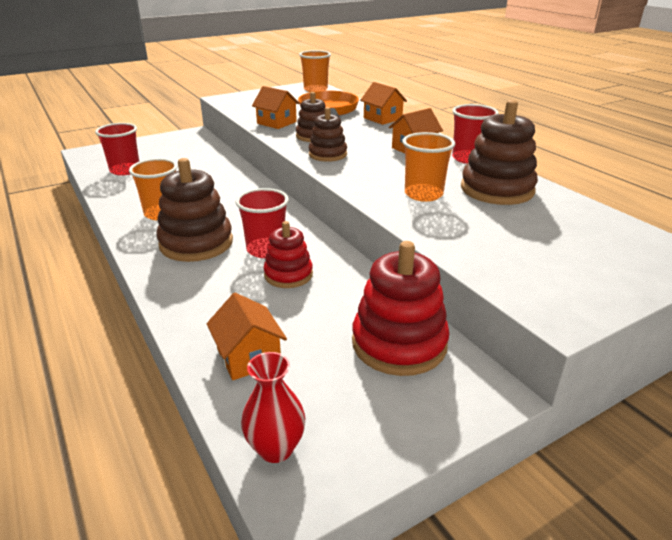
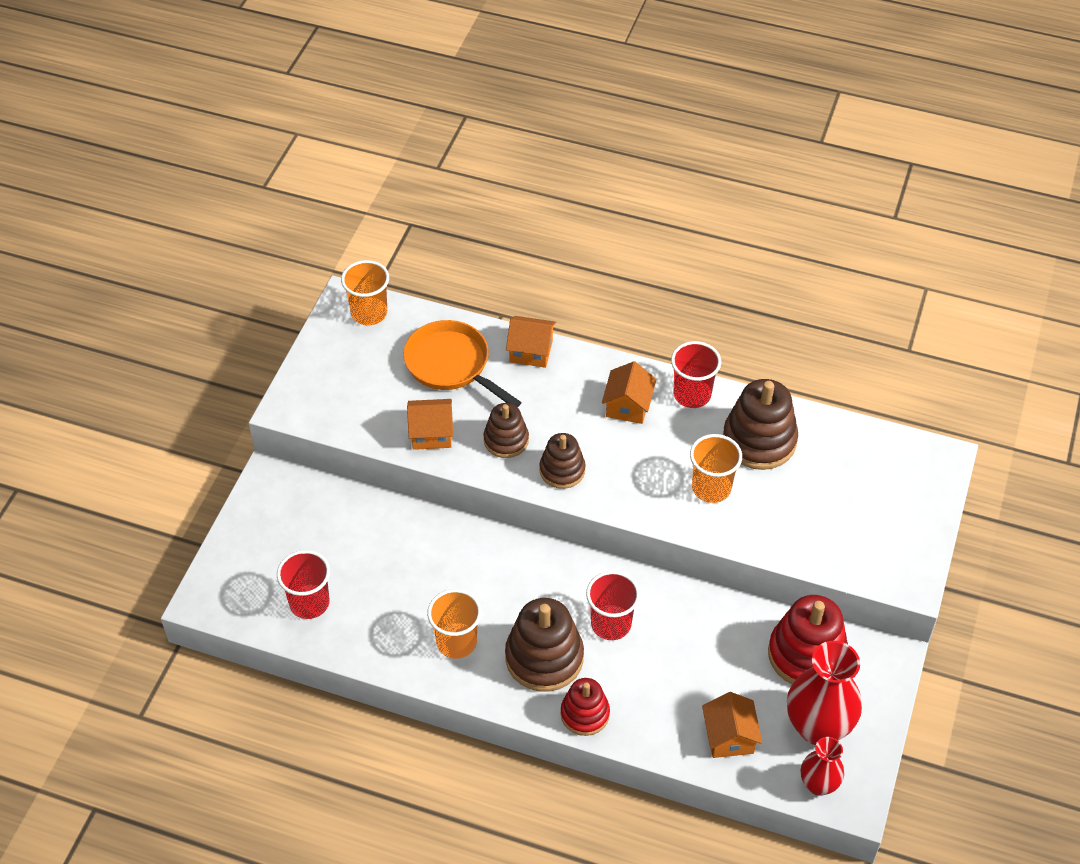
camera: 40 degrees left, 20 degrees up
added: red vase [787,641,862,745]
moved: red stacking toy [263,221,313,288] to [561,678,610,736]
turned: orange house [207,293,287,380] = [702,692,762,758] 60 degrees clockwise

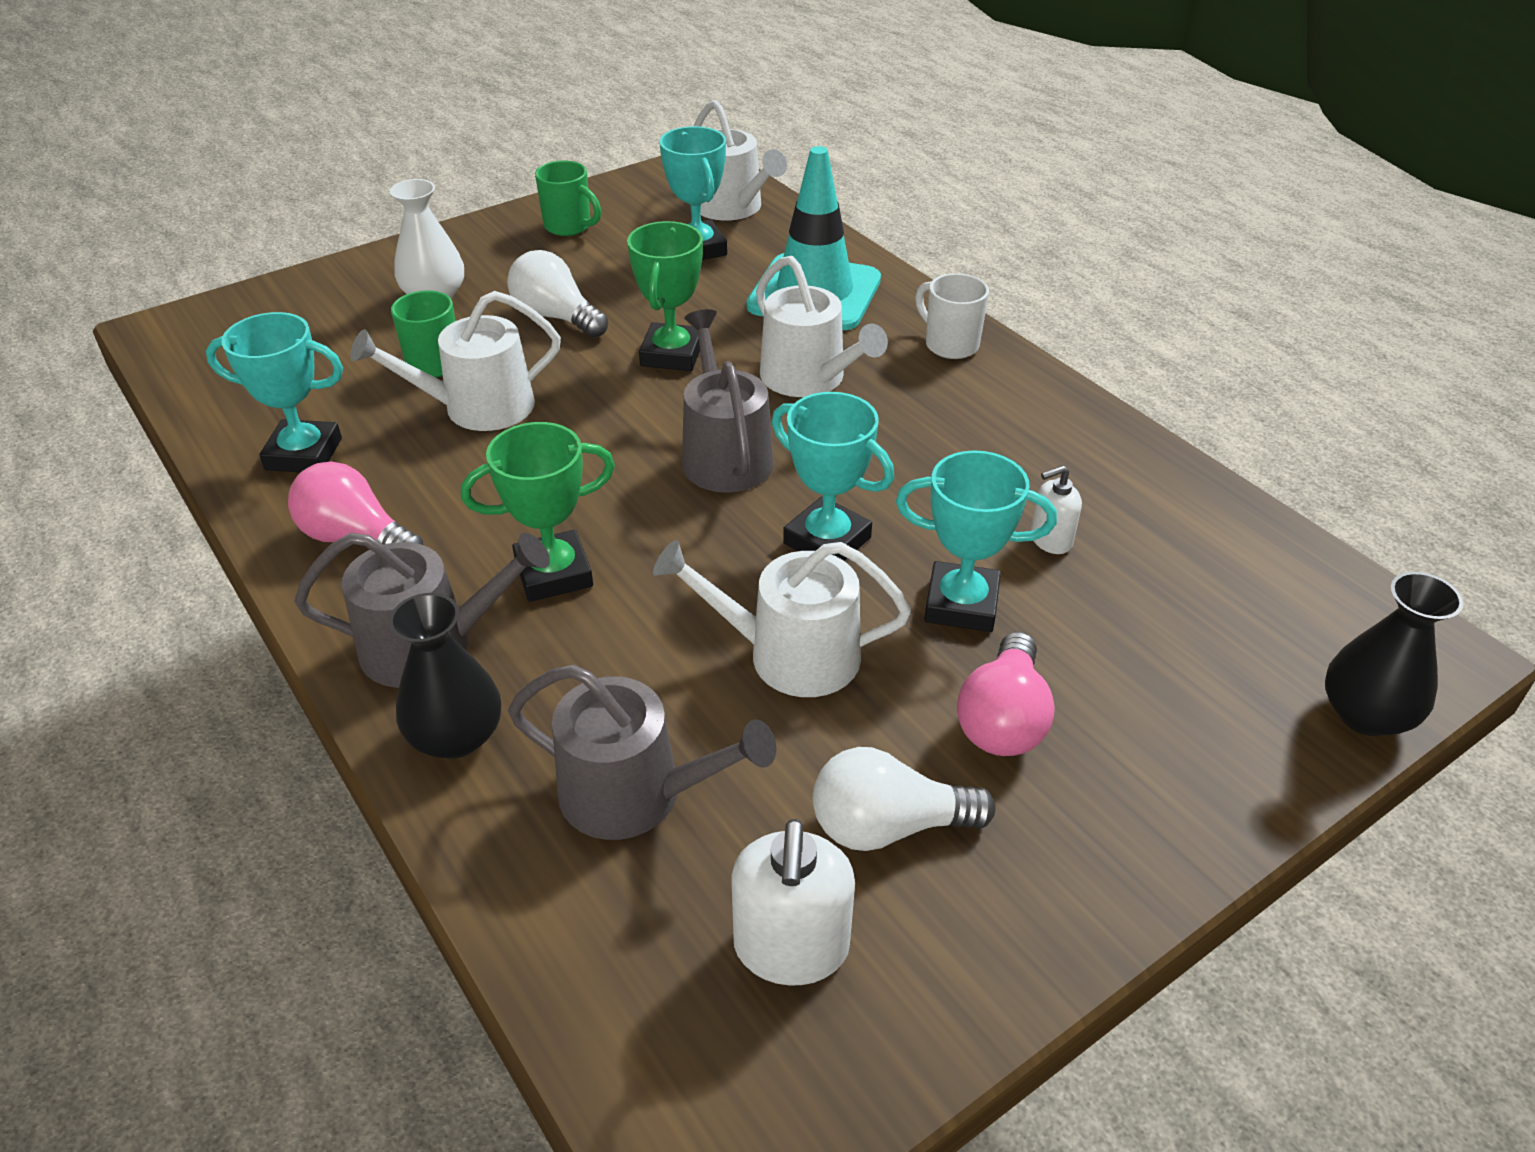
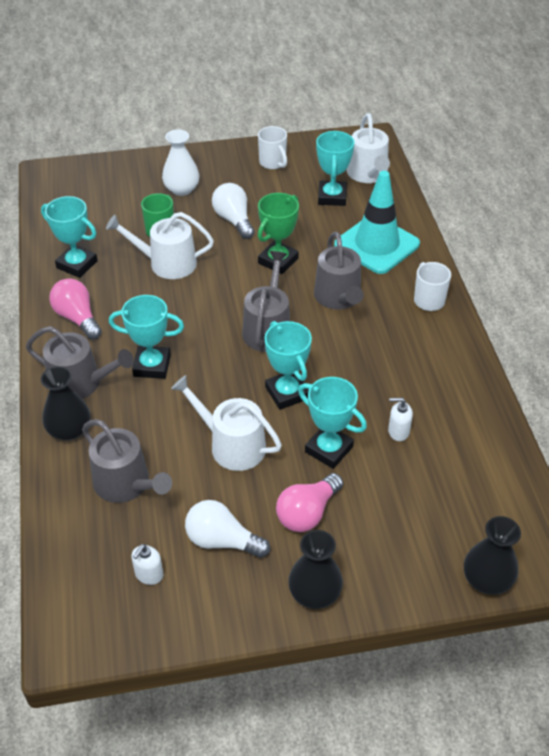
camera: 25 degrees right, 5 degrees up
added: black vase [288,530,343,609]
recoloured: green trophy [461,422,615,602] to turquoise trophy [109,295,184,379]; green mug [535,161,601,236] to white mug [258,126,287,169]; white watering can [756,256,888,397] to grey watering can [314,232,363,309]
resized: white soap dispenser [731,819,855,985] = [131,544,163,585] x0.58

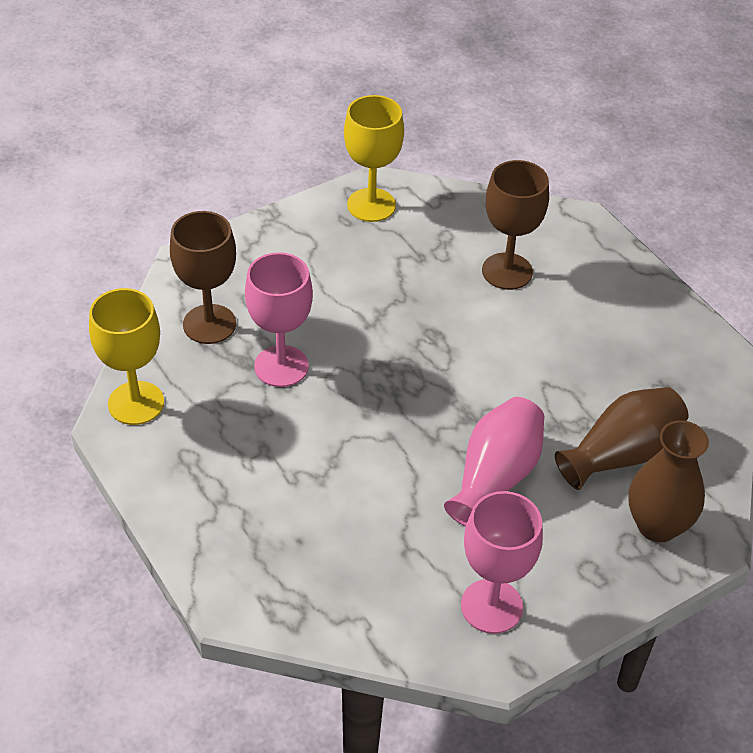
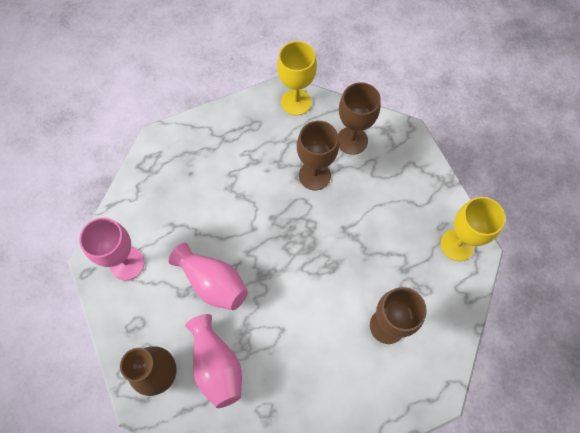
camera: 100 degrees right, 20 degrees up
recoloured: pink goblet [245,252,313,387] to brown goblet [297,121,339,190]; brown vase [555,387,689,490] to pink vase [185,314,242,408]

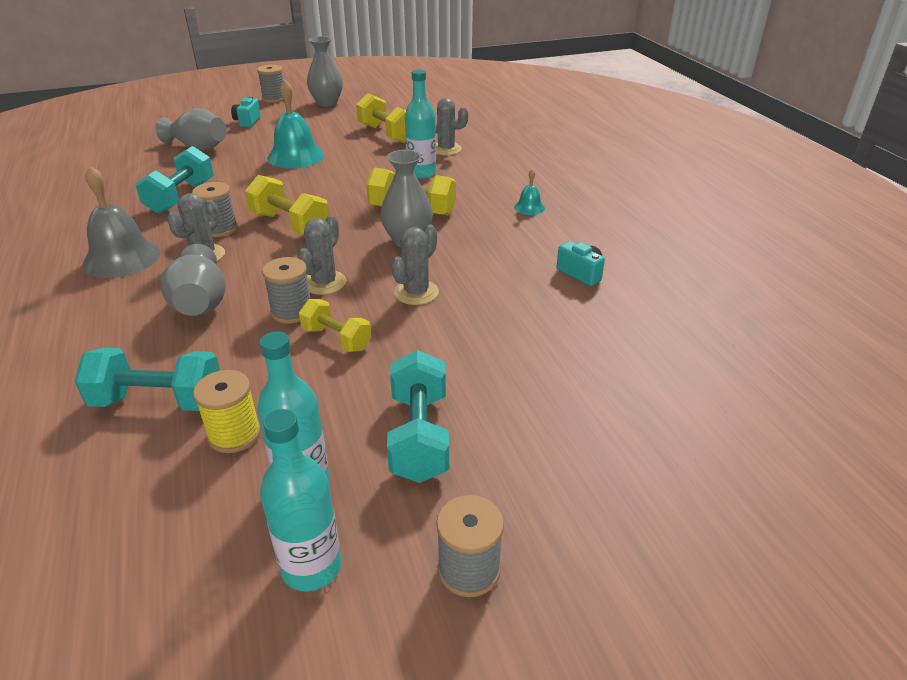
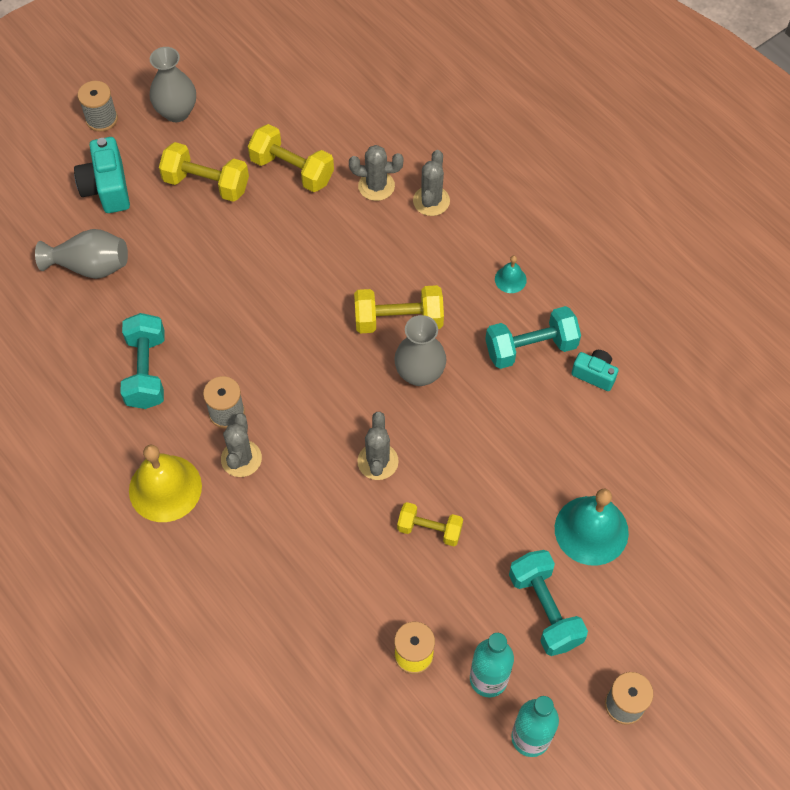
camera: 20 degrees left, 25 degrees up
removed: grey vase [161,244,226,316]; grey spool [262,257,310,324]; turquoise bottle [405,70,436,179]
moved: turquoise dumbbell [75,348,220,411] to [485,306,581,369]; yellow dumbbell [245,175,329,235] to [159,142,249,202]; turquoise bell [267,79,324,168] to [555,489,629,565]; grey cactus [391,225,439,305] to [413,150,450,216]
recoloured: grey bell [83,166,160,278] to yellow bell [129,445,202,522]
resized: turquoise camera [231,97,261,127] = [74,137,130,213] x1.66

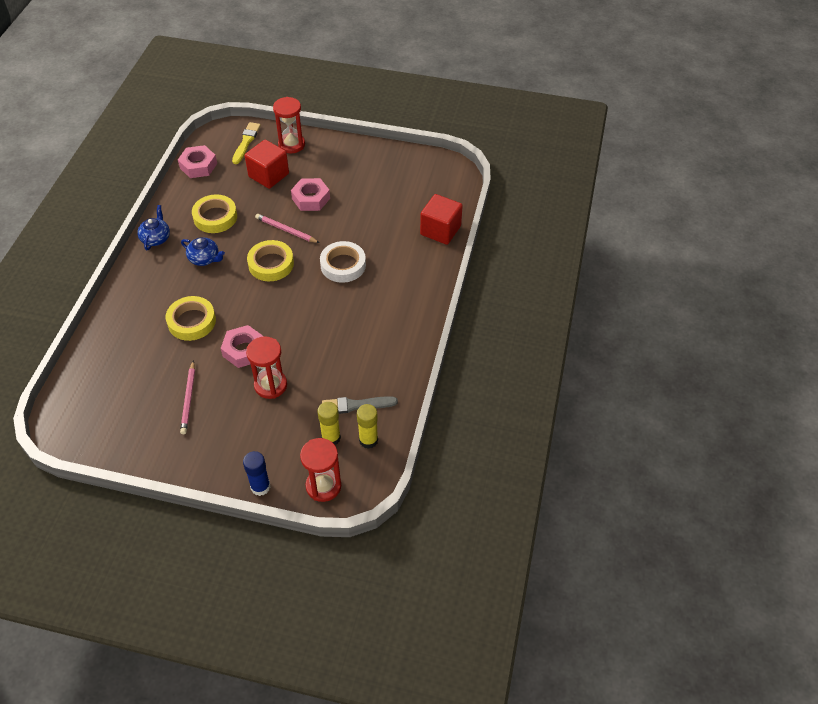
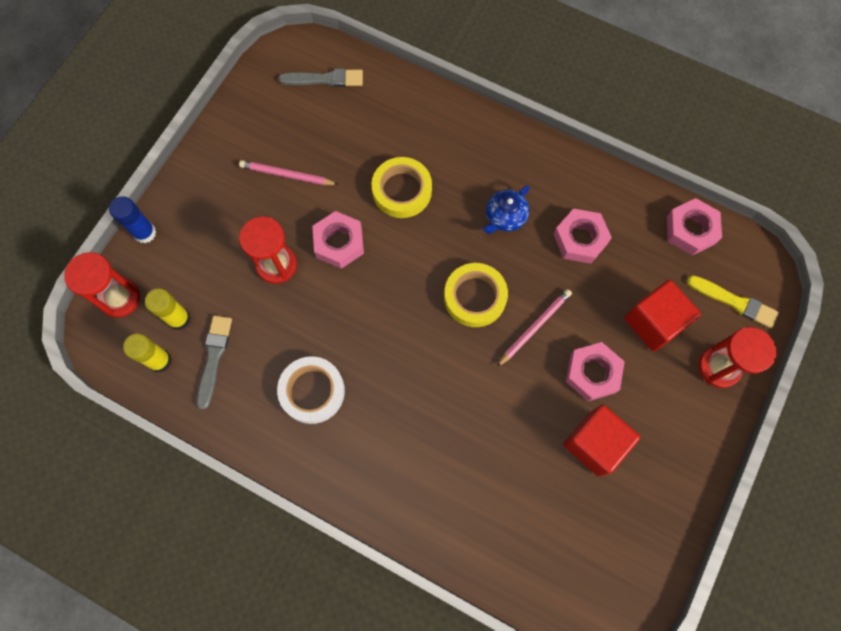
camera: 105 degrees right, 20 degrees up
removed: blue teapot [137,205,170,250]
added: grey brush [278,68,363,87]
moved: white tape [320,241,366,283] to [277,356,345,424]; red cube [420,194,463,245] to [564,405,640,477]
replaced: yellow tape [192,194,237,233] to pink nut [553,209,612,264]

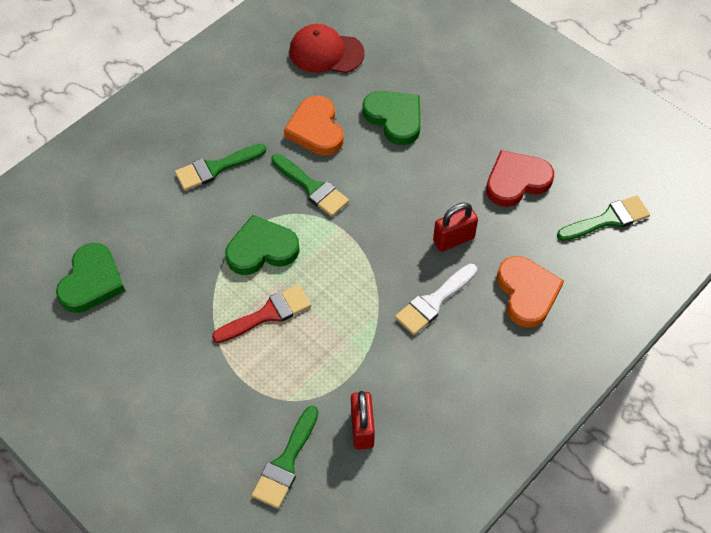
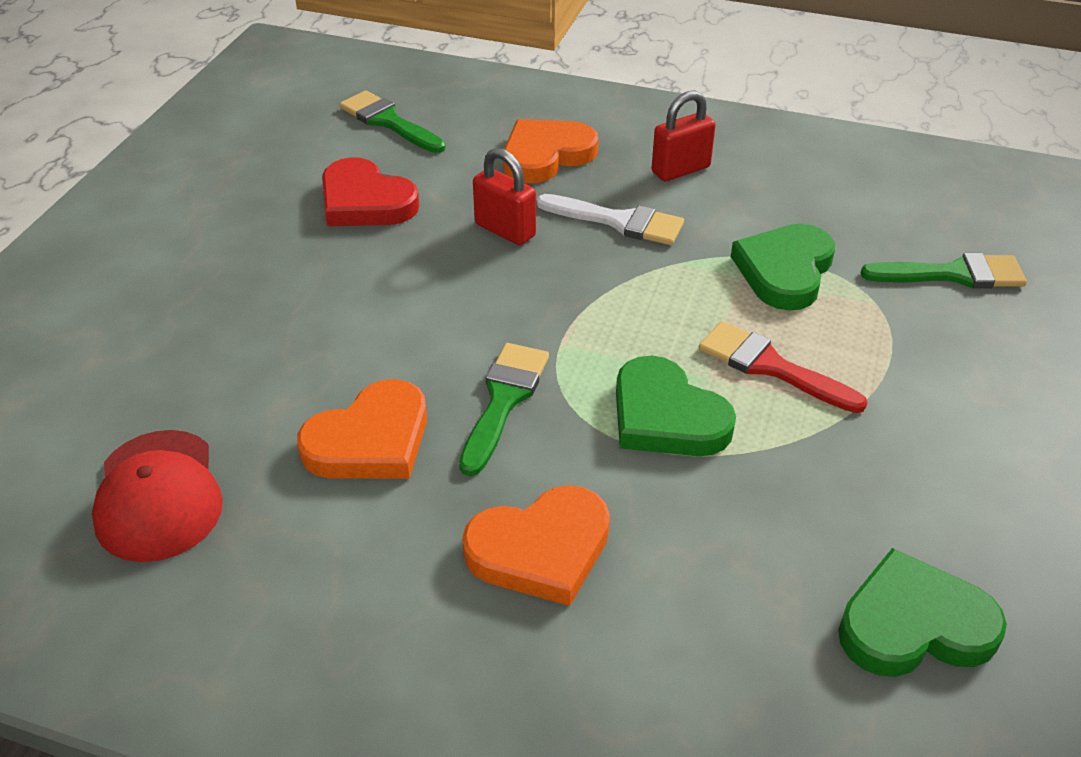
camera: 115 degrees left, 15 degrees down
moved: red padlock [351,391,375,450] to [652,90,716,181]; green heart [363,91,421,145] to [731,224,835,311]
replaced: green brush [175,144,266,191] to orange heart [462,485,610,606]

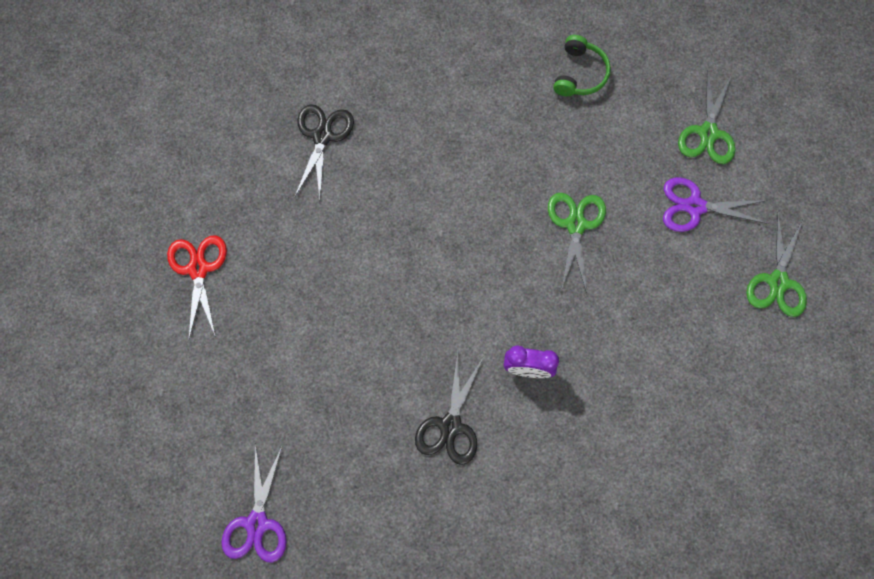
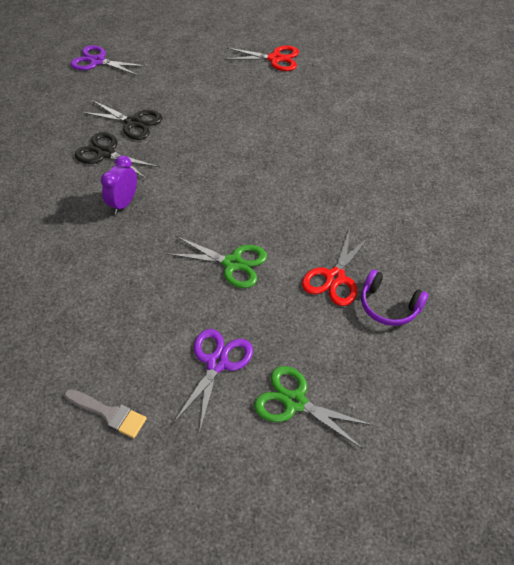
camera: 105 degrees right, 20 degrees down
added: red scissors [302,228,371,306]
moved: black scissors [295,104,354,200] to [81,100,162,140]
replaced: green scissors [746,212,807,317] to grey brush [64,389,147,438]
recoloured: green headphones [553,35,611,96] to purple headphones [361,270,428,326]

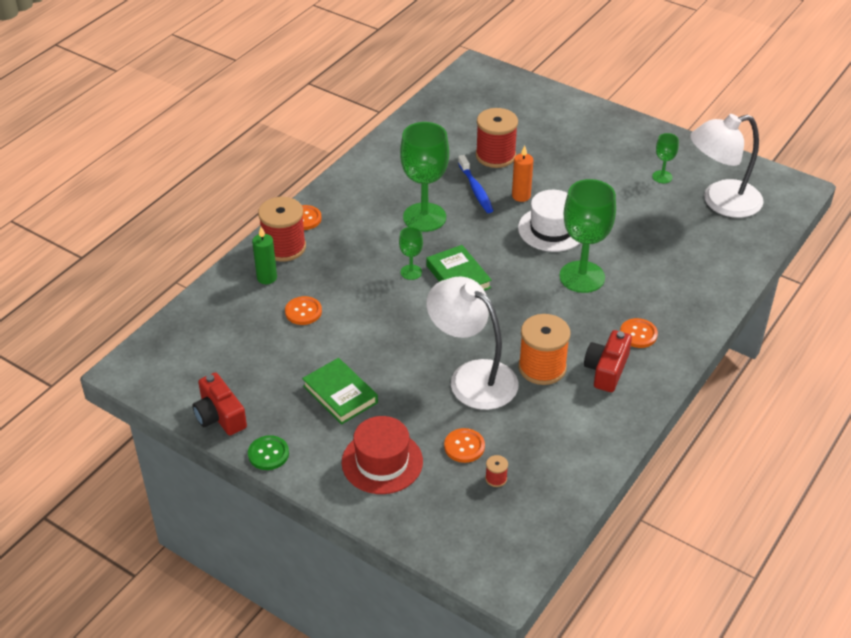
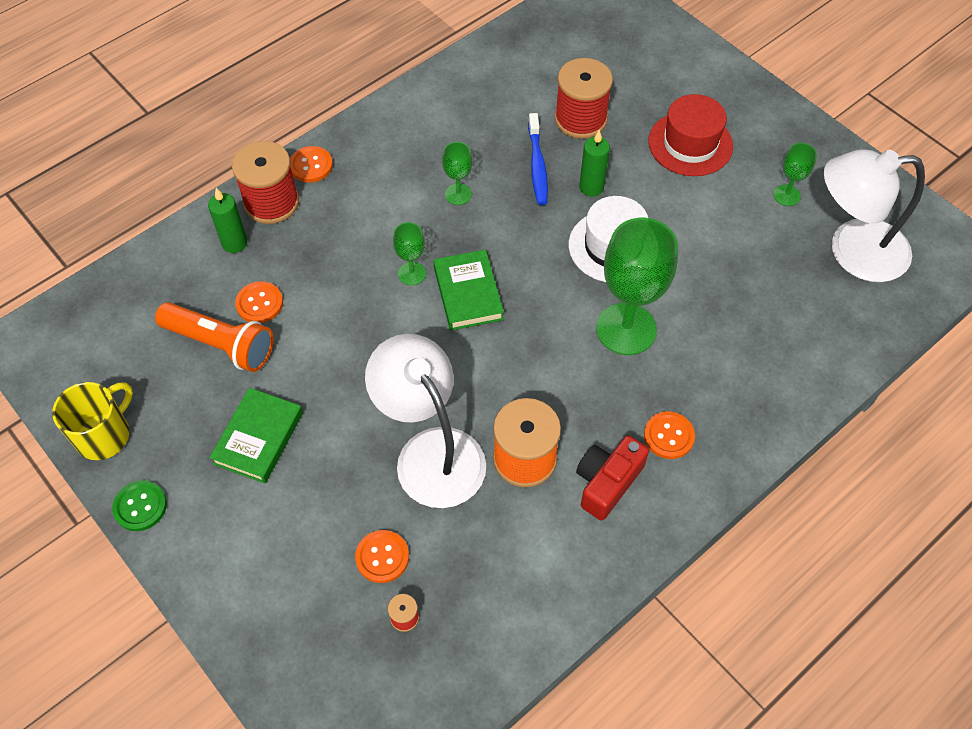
camera: 15 degrees right, 15 degrees up
added: orange flashlight [155,302,273,372]
moved: red hat [341,416,423,494] to [648,94,733,176]
replaced: red camera [192,372,247,436] to yellow mug [52,382,133,460]
recoloured: orange candle [512,145,533,202] to green candle [579,130,610,197]
turned: green book [302,358,378,425] = [209,388,303,483] 45 degrees clockwise
resized: green goblet [400,122,449,232] = [442,142,472,205] x0.48

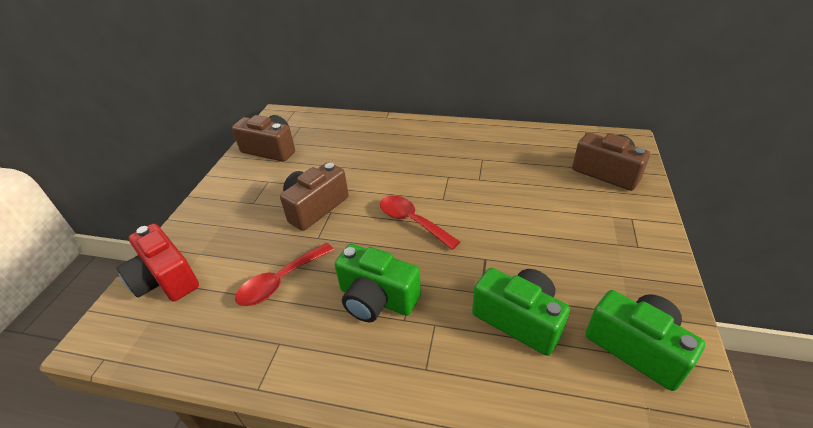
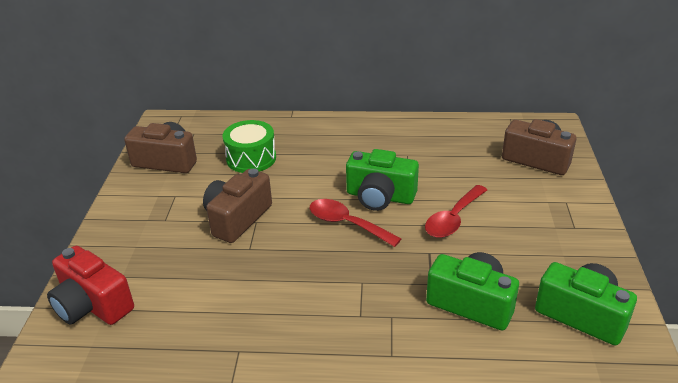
camera: 10 degrees left, 5 degrees down
added: green drum [223,120,276,173]
moved: red spoon [235,243,334,306] to [425,185,487,238]; green camera [335,244,421,322] to [346,149,419,211]

